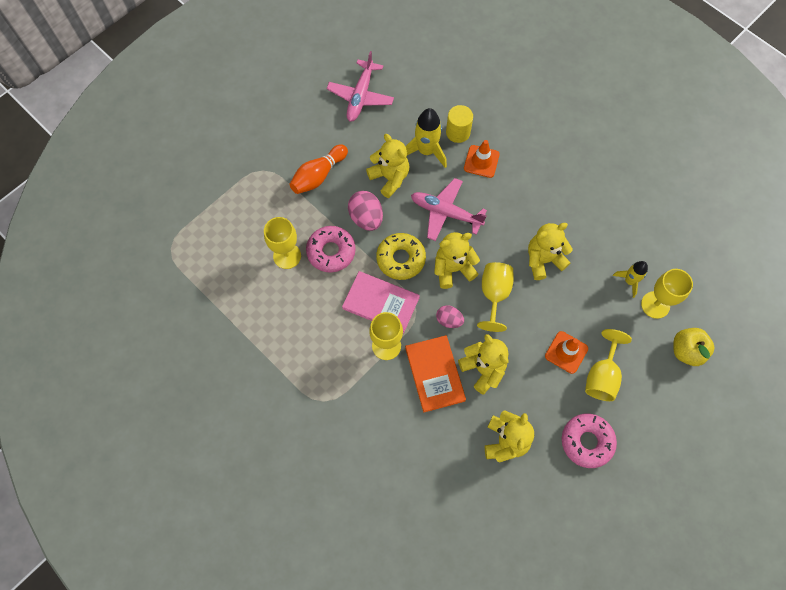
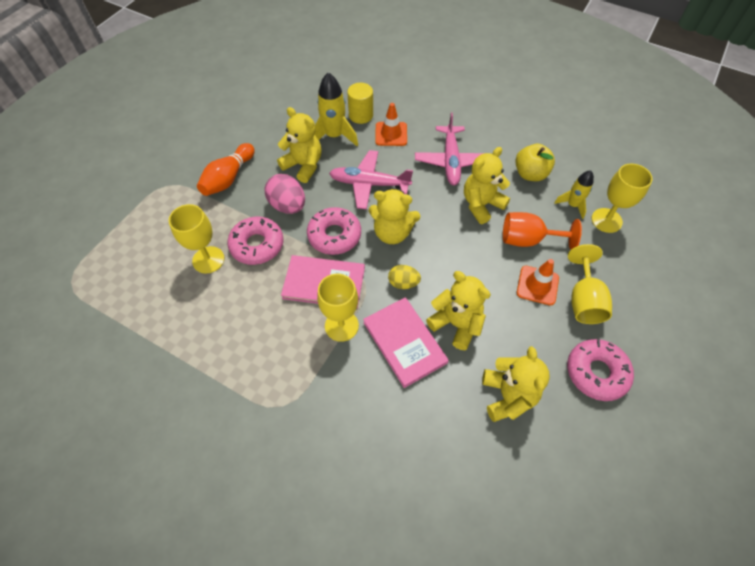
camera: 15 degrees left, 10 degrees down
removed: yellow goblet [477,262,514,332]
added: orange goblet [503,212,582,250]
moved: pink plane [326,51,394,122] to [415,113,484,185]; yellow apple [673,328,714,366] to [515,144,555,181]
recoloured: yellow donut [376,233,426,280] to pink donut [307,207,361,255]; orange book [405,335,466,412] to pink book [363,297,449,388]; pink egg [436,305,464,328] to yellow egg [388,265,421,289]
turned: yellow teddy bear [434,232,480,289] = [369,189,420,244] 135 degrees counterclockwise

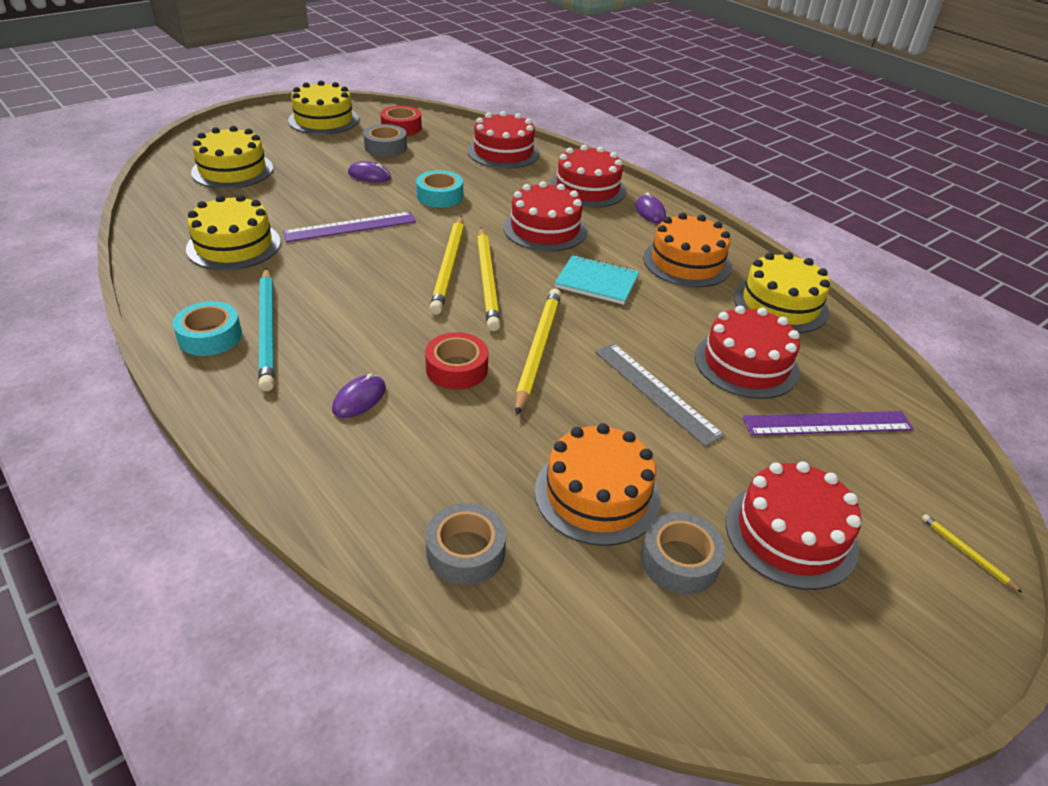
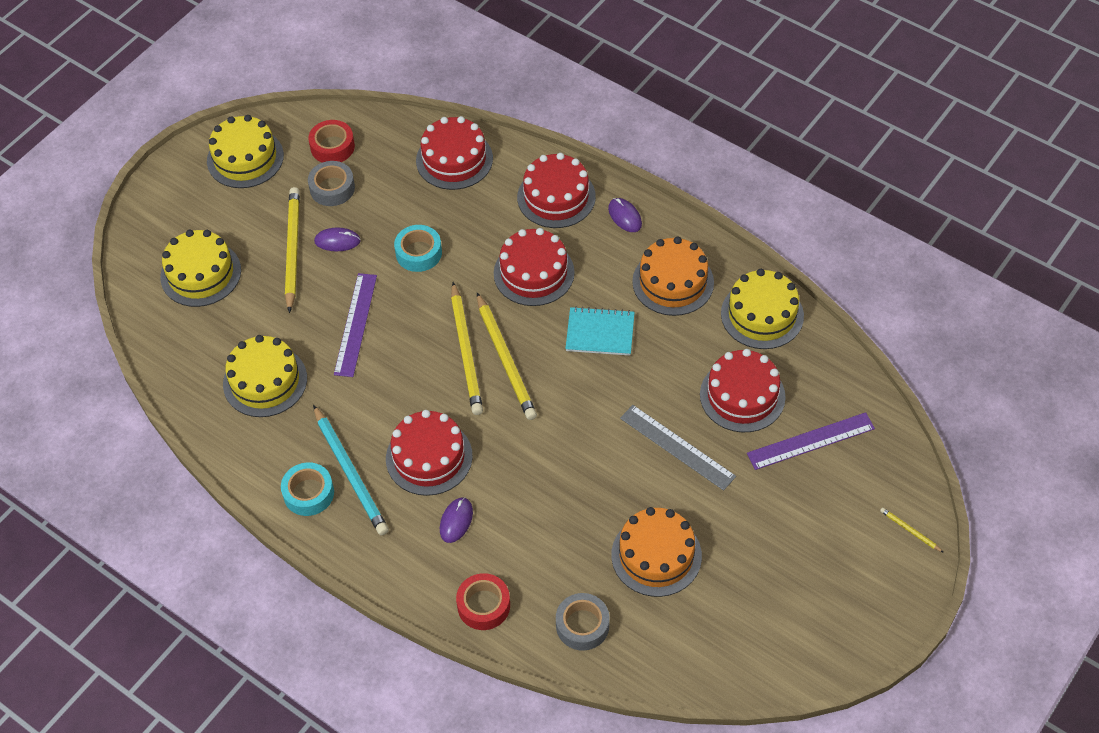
camera: 10 degrees left, 15 degrees up
removed: grey tape [641,512,726,594]
moved: red tape [425,332,488,390] to [456,573,510,630]; yellow pencil [515,289,561,415] to [285,187,300,313]; red cake [726,461,862,590] to [386,410,473,496]
turned: purple ruler [283,212,416,242] = [334,273,377,377] 45 degrees counterclockwise

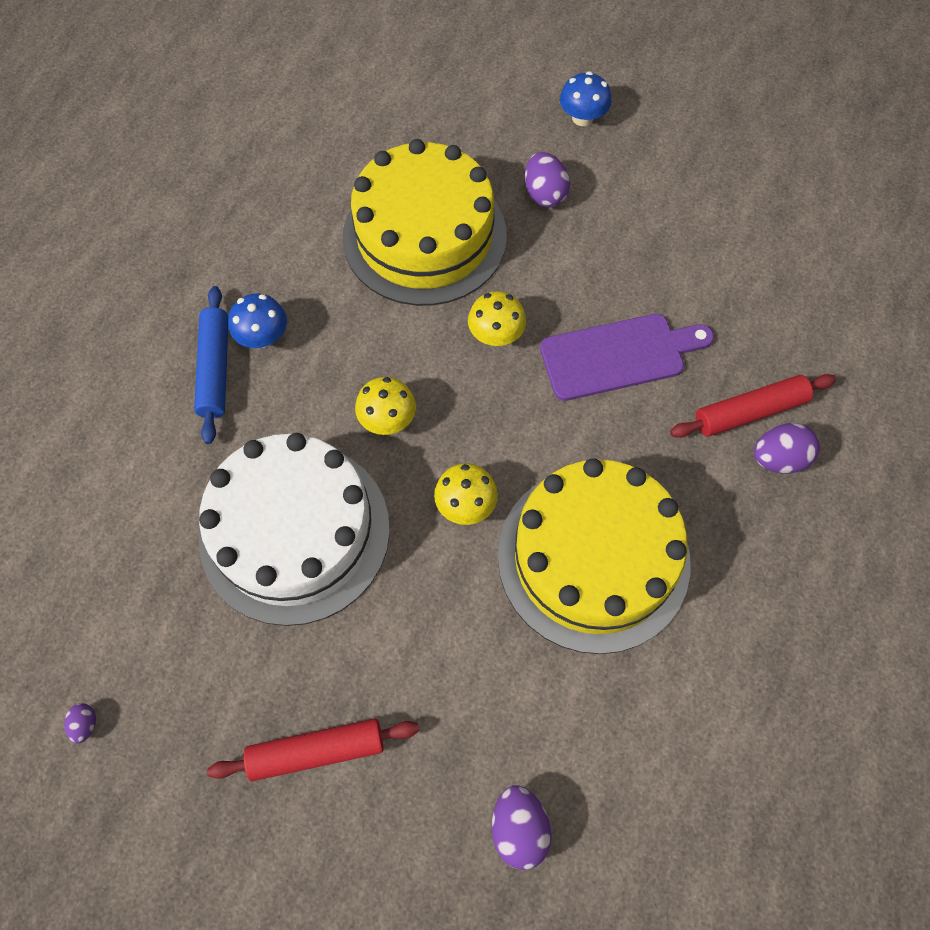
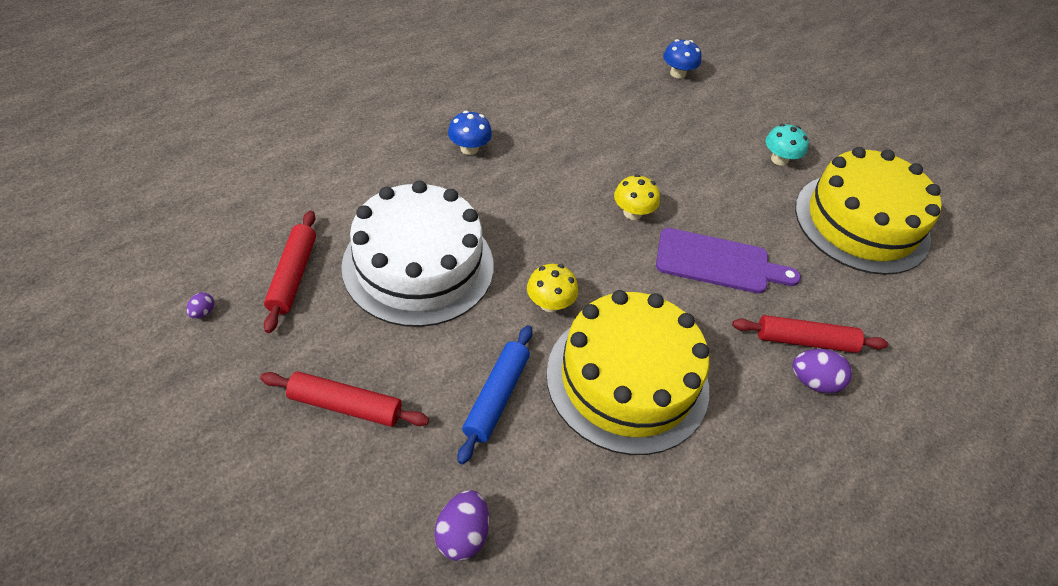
camera: 20 degrees right, 15 degrees down
removed: yellow mushroom [355,377,416,435]; purple egg [525,152,570,207]
added: red rolling pin [264,210,316,333]; turquoise mushroom [766,124,809,166]
moved: blue rolling pin [194,286,228,444] to [458,325,533,464]; yellow cake [343,139,507,306] to [795,147,941,275]; blue mushroom [560,71,612,126] to [663,39,702,78]

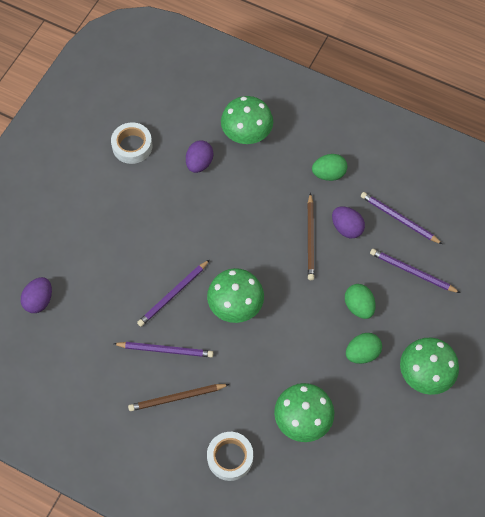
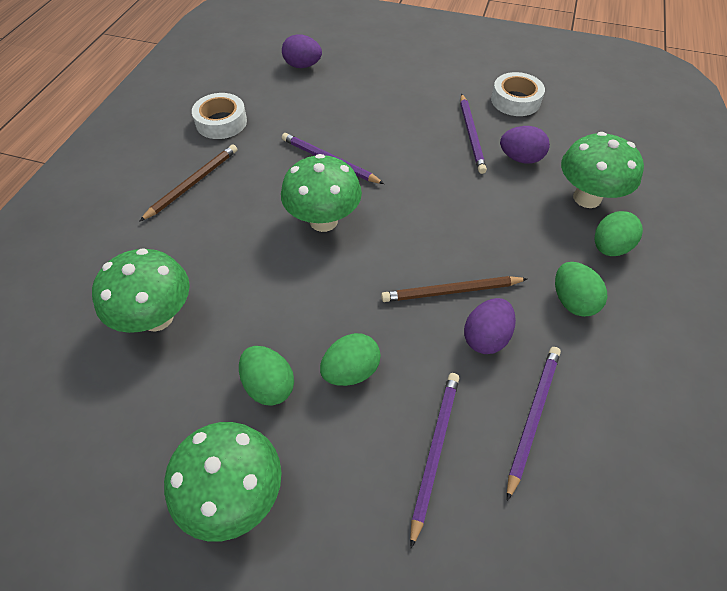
camera: 80 degrees right, 10 degrees down
added: green egg [594,211,643,256]
moved: purple pencil [113,342,213,358] to [460,94,487,174]; white tape [207,432,253,481] to [192,93,247,139]
turned: brown pencil [128,384,230,411] = [139,145,237,222] 60 degrees clockwise

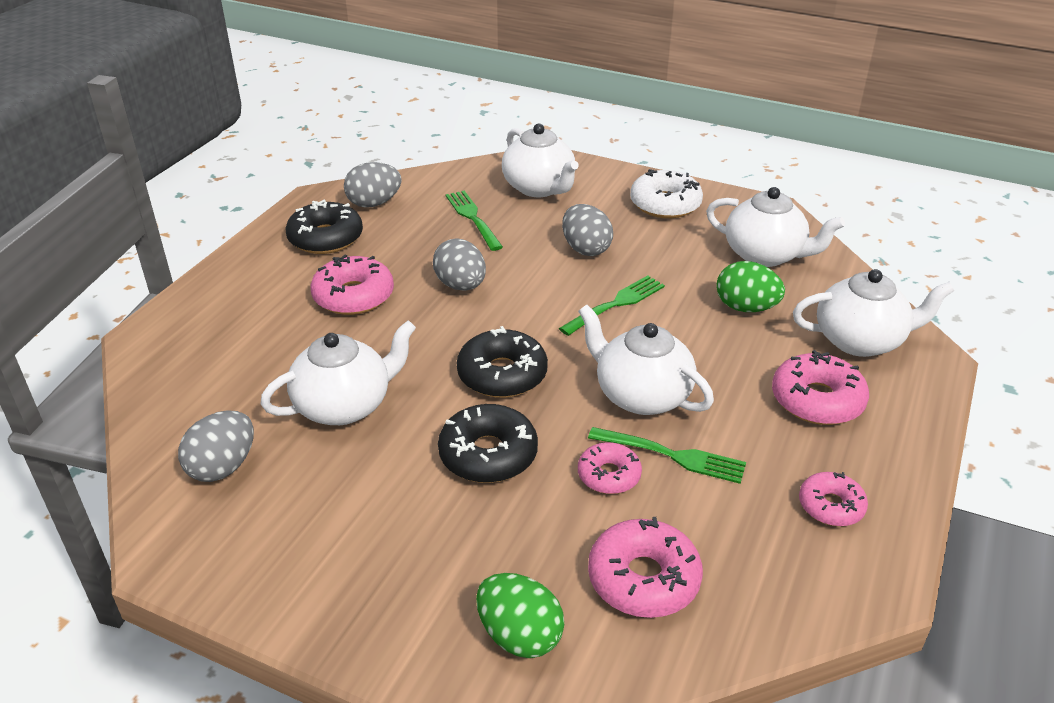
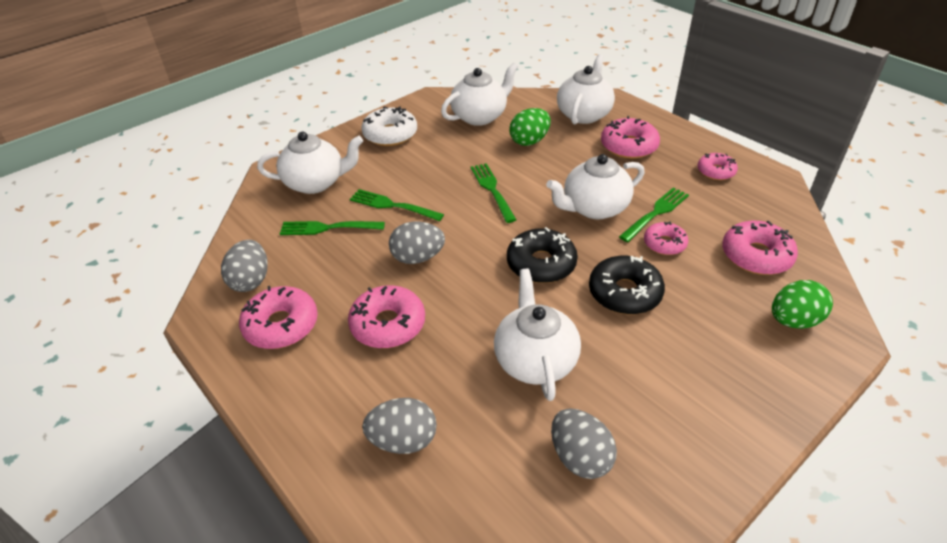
camera: 65 degrees left, 5 degrees up
added: green fork [350,189,444,221]
moved: grey egg [562,204,613,256] to [362,398,437,454]
recoloured: black donut [286,200,363,254] to pink donut [239,286,318,349]

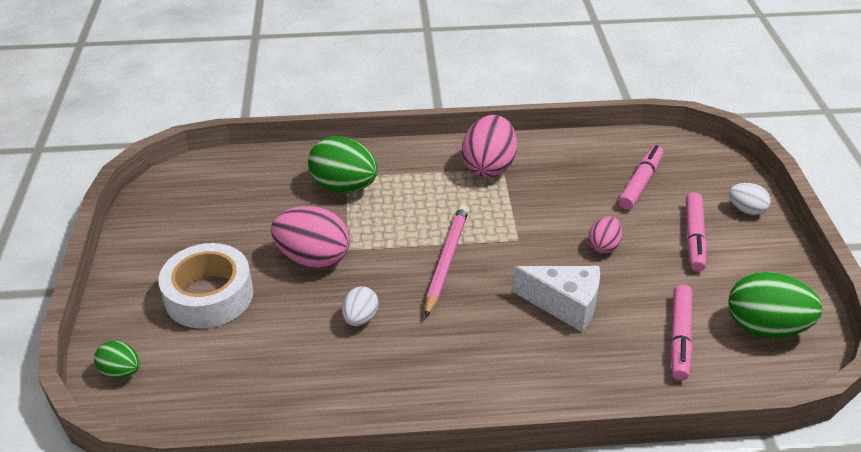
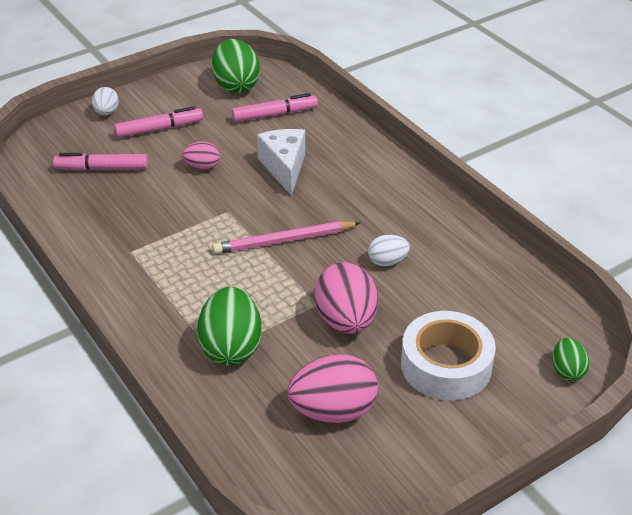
camera: 120 degrees left, 0 degrees up
moved: pink egg [462,115,517,178] to [287,354,378,424]

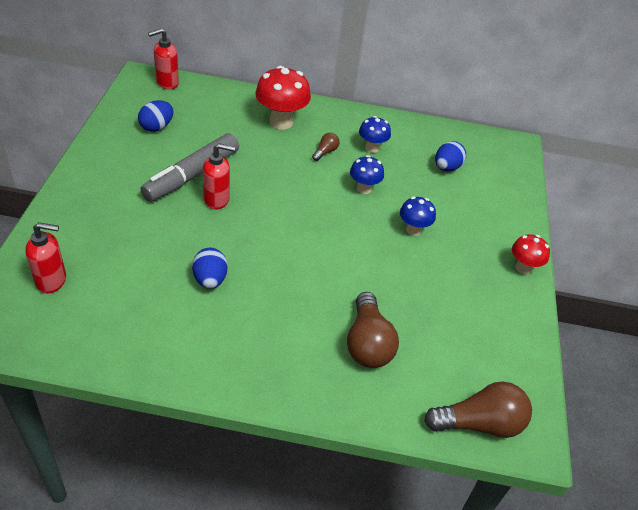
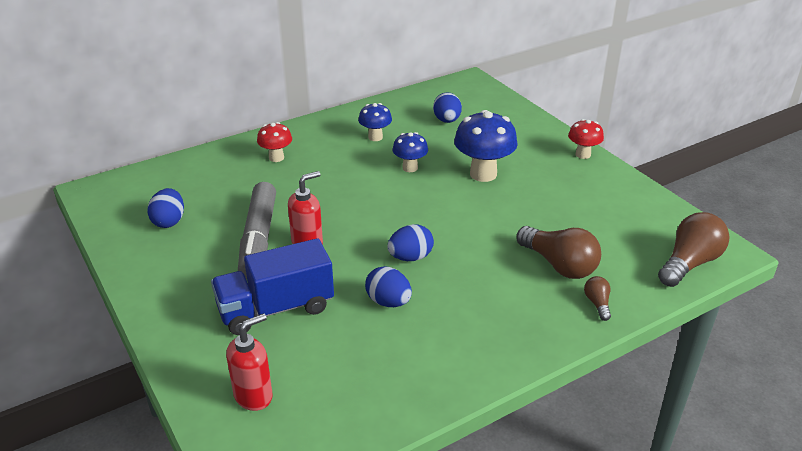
camera: 35 degrees left, 10 degrees down
removed: red soap dispenser [148,28,179,90]
added: blue truck [211,238,334,335]; blue egg [387,224,434,261]
moved: brown light bulb [312,133,339,161] to [584,276,611,321]
resized: red mushroom [255,66,311,130] = [257,122,292,162] x0.58; blue mushroom [400,196,436,236] = [454,110,518,182] x1.72

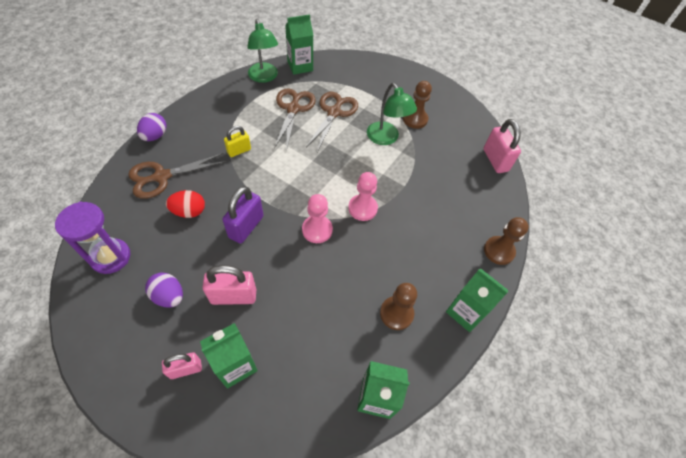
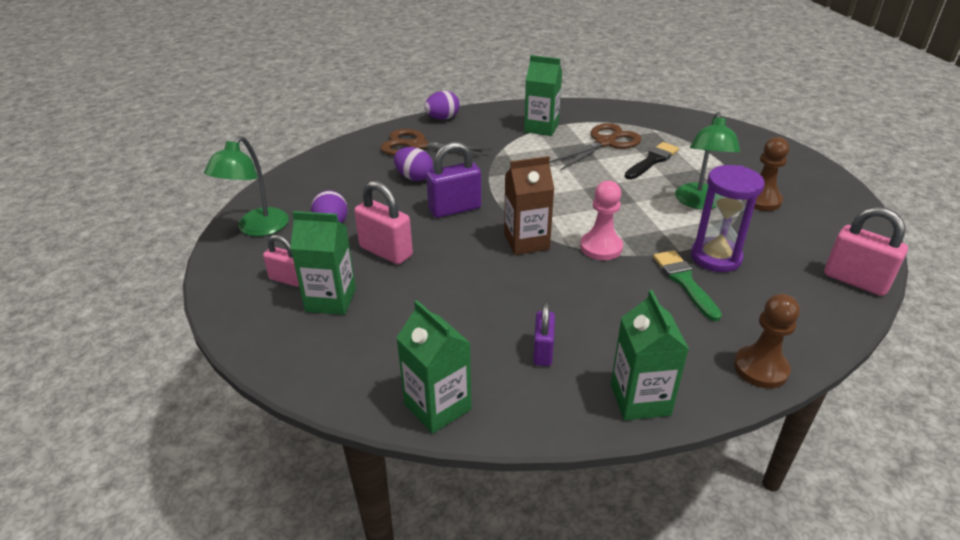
camera: 45 degrees right, 20 degrees down
removed: yellow padlock [224,126,251,157]
added: green brush [653,250,722,321]
moved: purple hourglass [55,202,131,274] to [691,165,765,272]; green lamp [247,19,278,83] to [204,136,289,236]; green carton [285,14,313,75] to [524,55,562,136]
replaced: pink pawn [302,194,333,243] to brown carton [504,156,554,255]; brown scissors [306,92,358,152] to black brush [625,142,679,179]; brown pawn [380,283,417,330] to purple padlock [533,301,555,366]
recoloured: red egg [166,190,205,218] to purple egg [394,147,433,181]
turned: pink padlock [483,119,521,173] = [824,206,908,296] 75 degrees counterclockwise

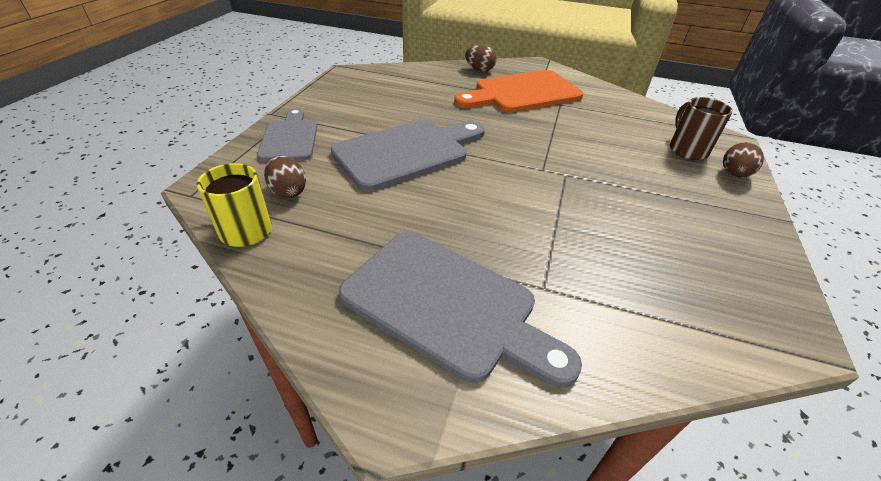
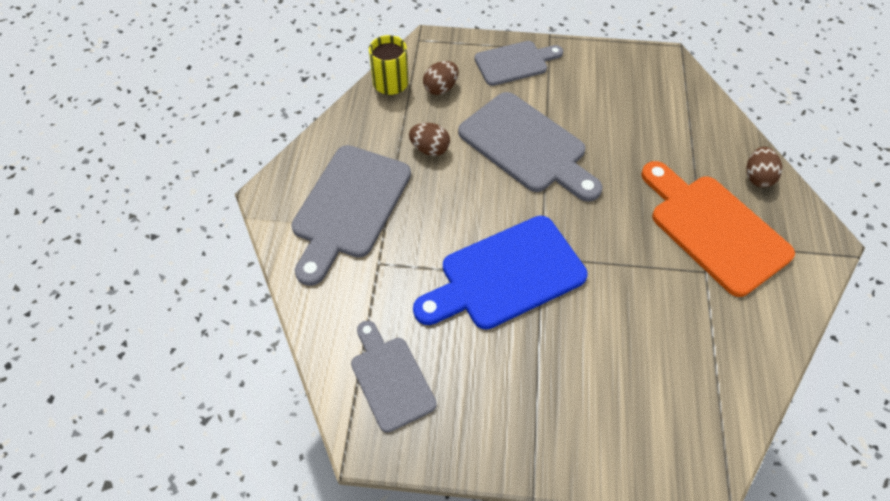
camera: 80 degrees right, 15 degrees up
removed: brown mug [670,97,733,160]
added: grey cutting board [351,321,437,433]; blue cutting board [413,216,588,330]
moved: brown egg [723,142,764,178] to [409,123,450,156]

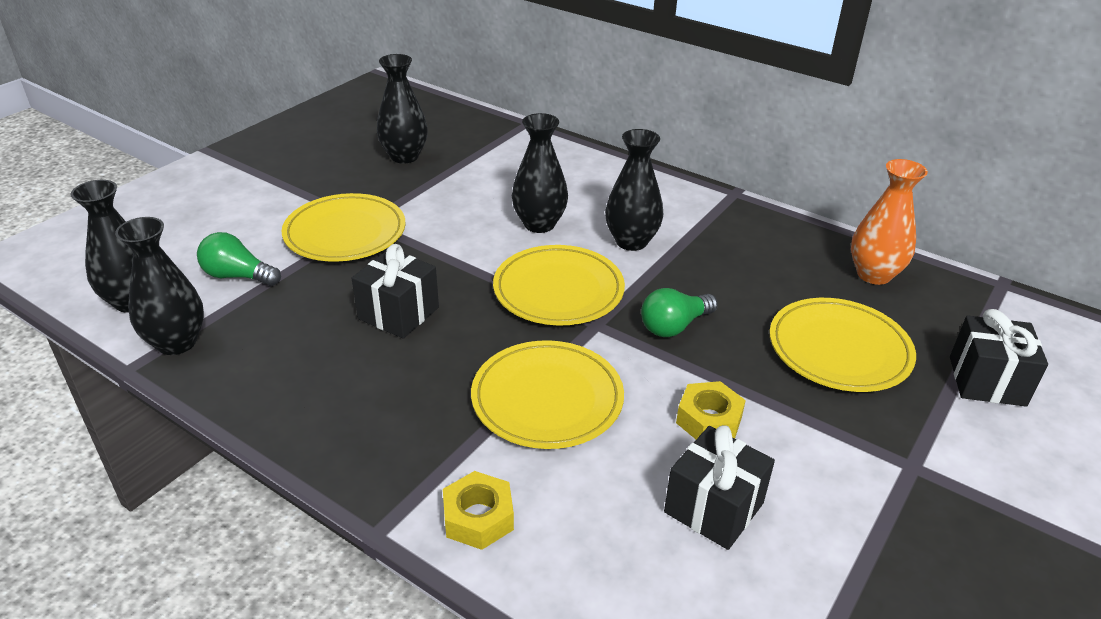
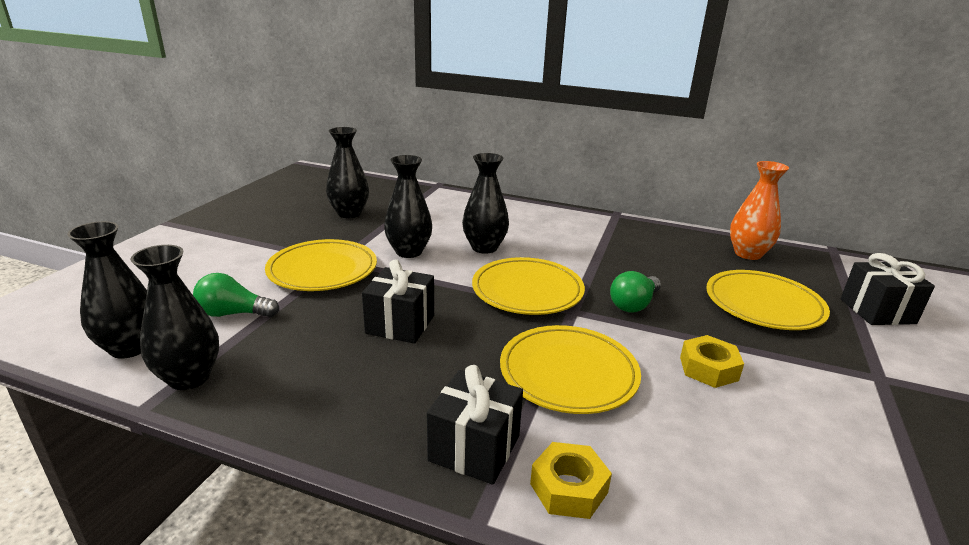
camera: 15 degrees left, 10 degrees down
moved: black vase [605,129,663,251] to [384,155,432,258]; black gift [664,425,775,550] to [427,365,523,485]

